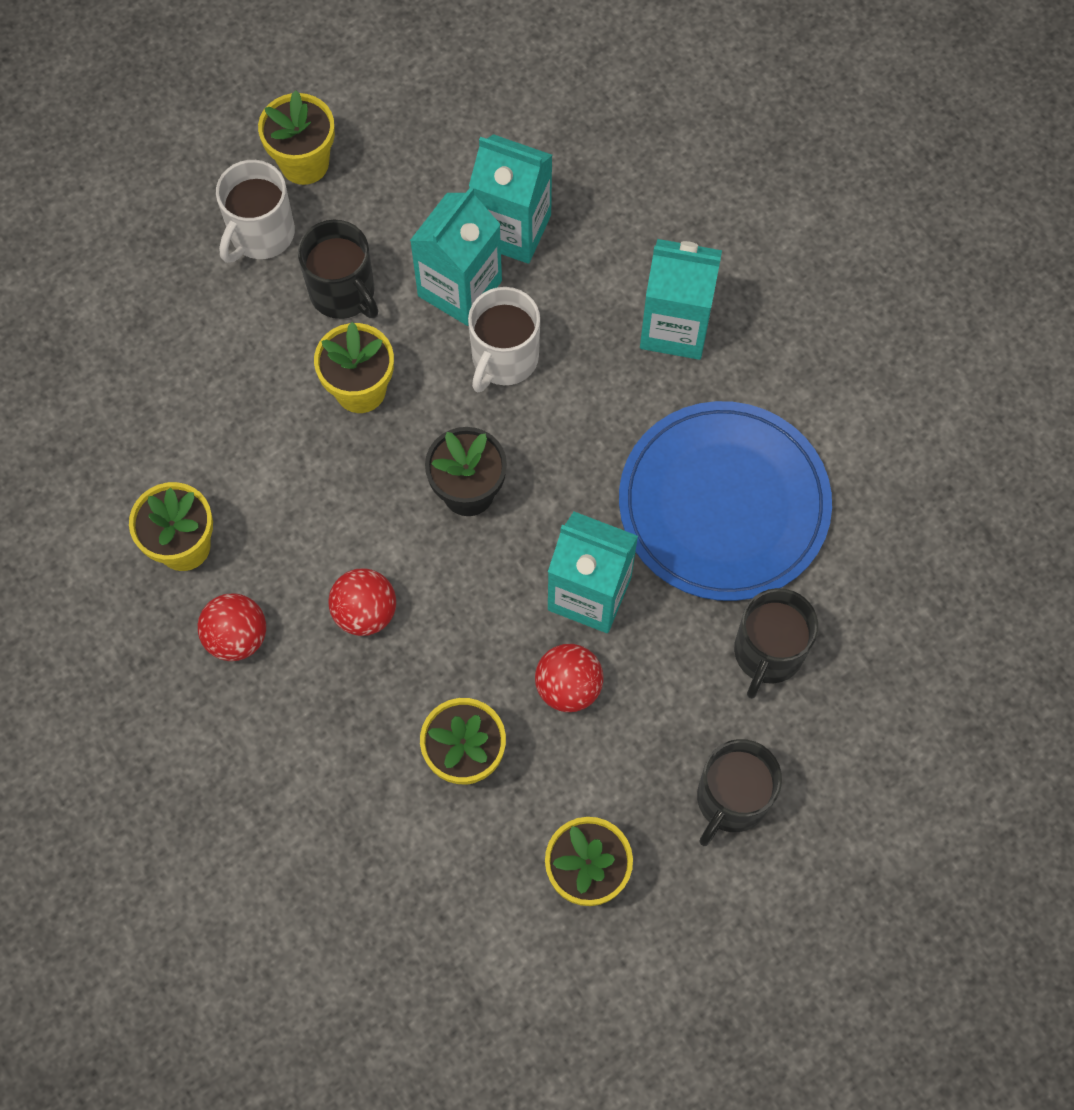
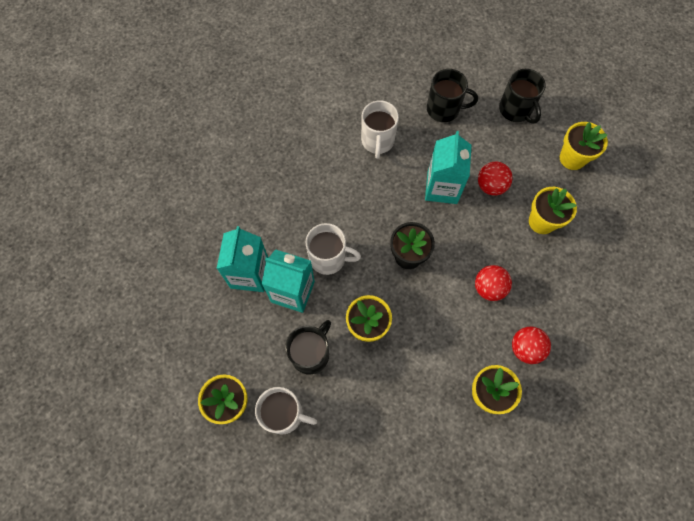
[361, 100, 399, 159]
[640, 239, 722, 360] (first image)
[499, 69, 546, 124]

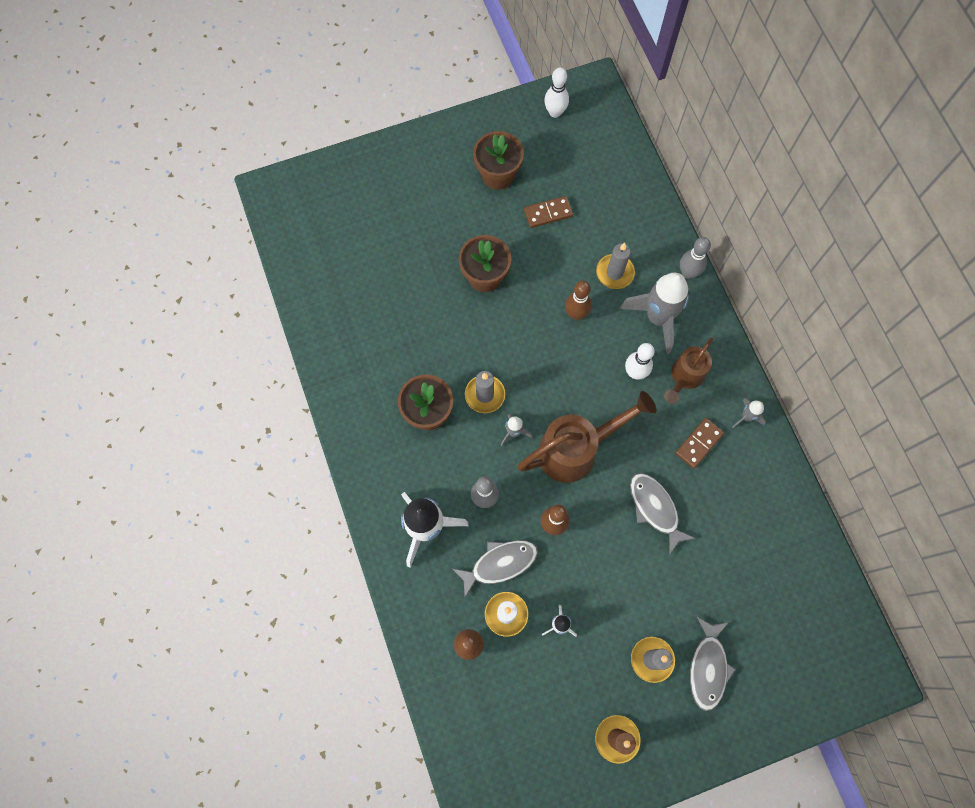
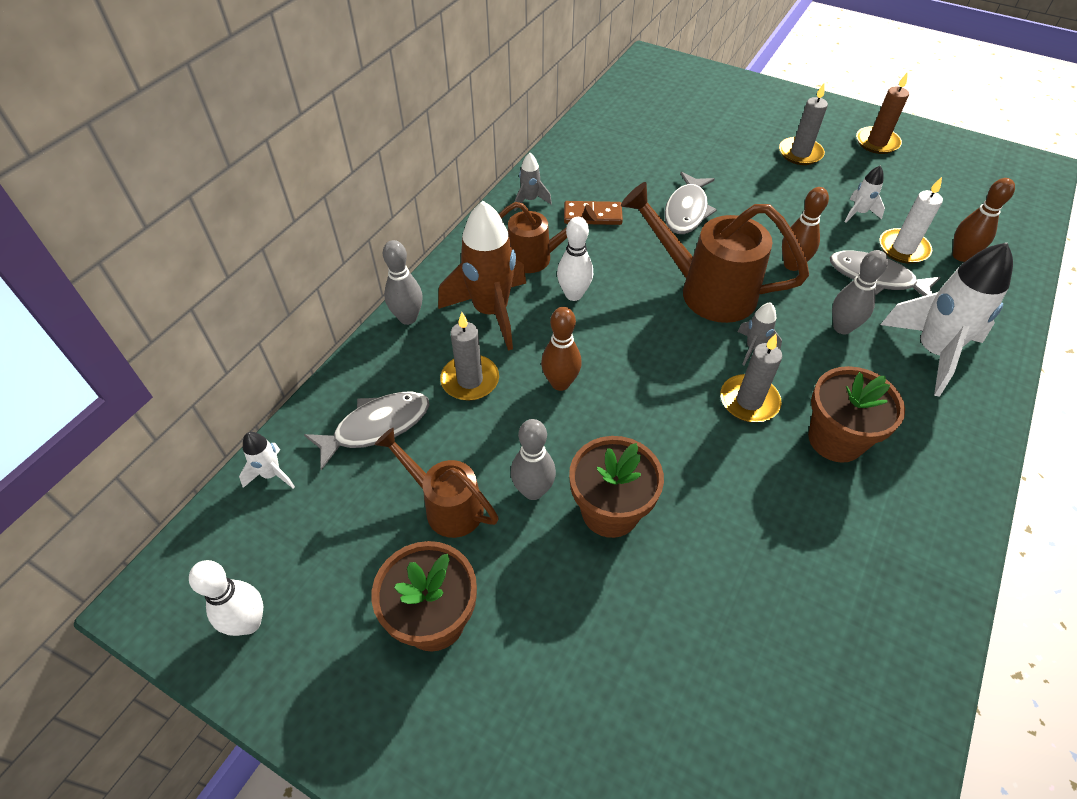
[374, 428, 499, 538]
[438, 201, 526, 351]
[304, 391, 430, 470]
[239, 432, 295, 489]
[511, 419, 556, 500]

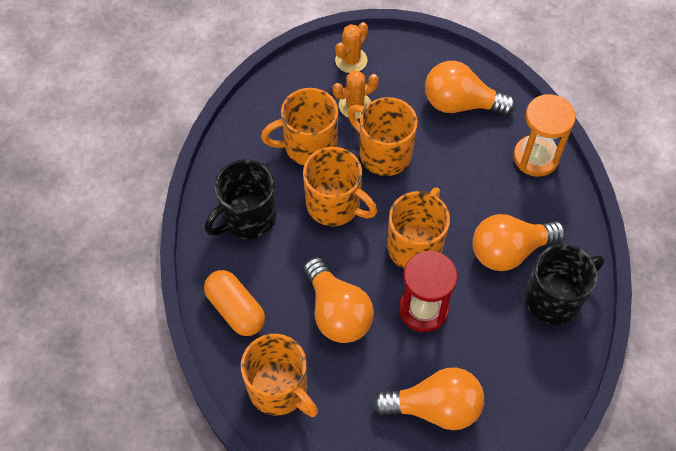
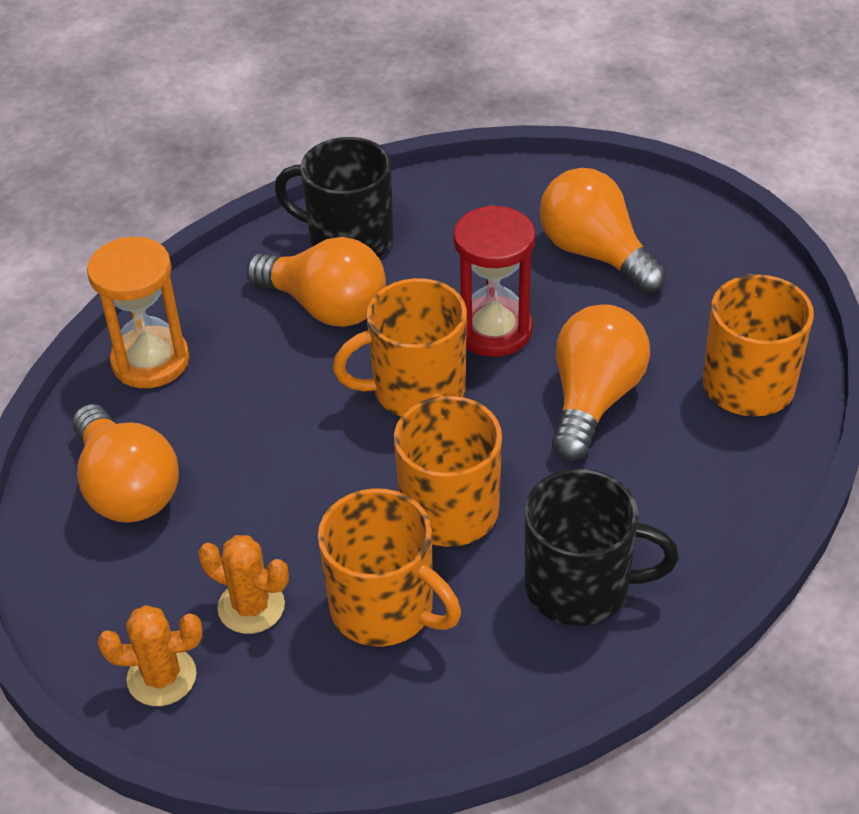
[204, 270, 265, 336] (first image)
[348, 97, 418, 176] (first image)

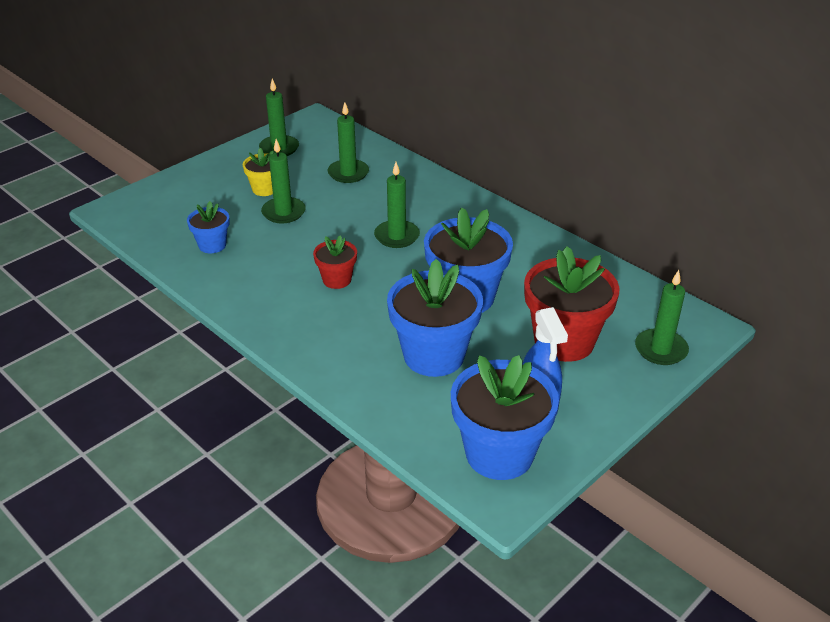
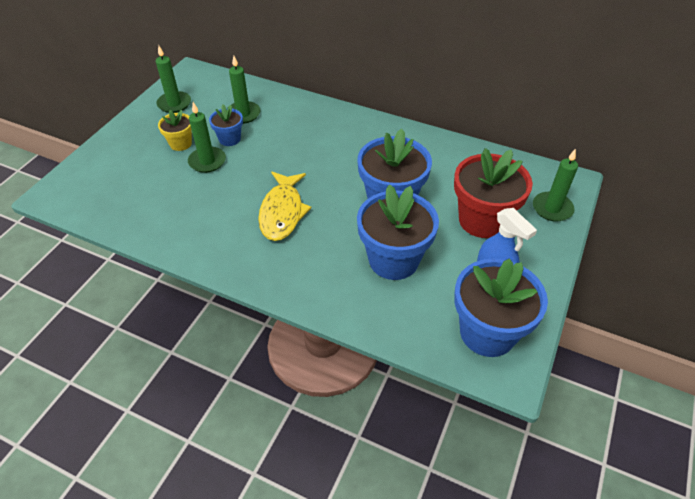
[209, 105, 243, 146]
[258, 171, 311, 241]
[374, 162, 420, 248] (first image)

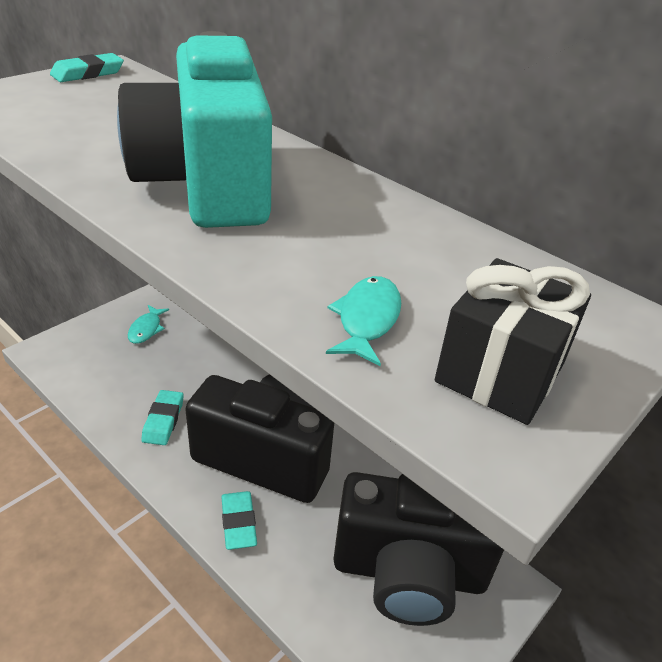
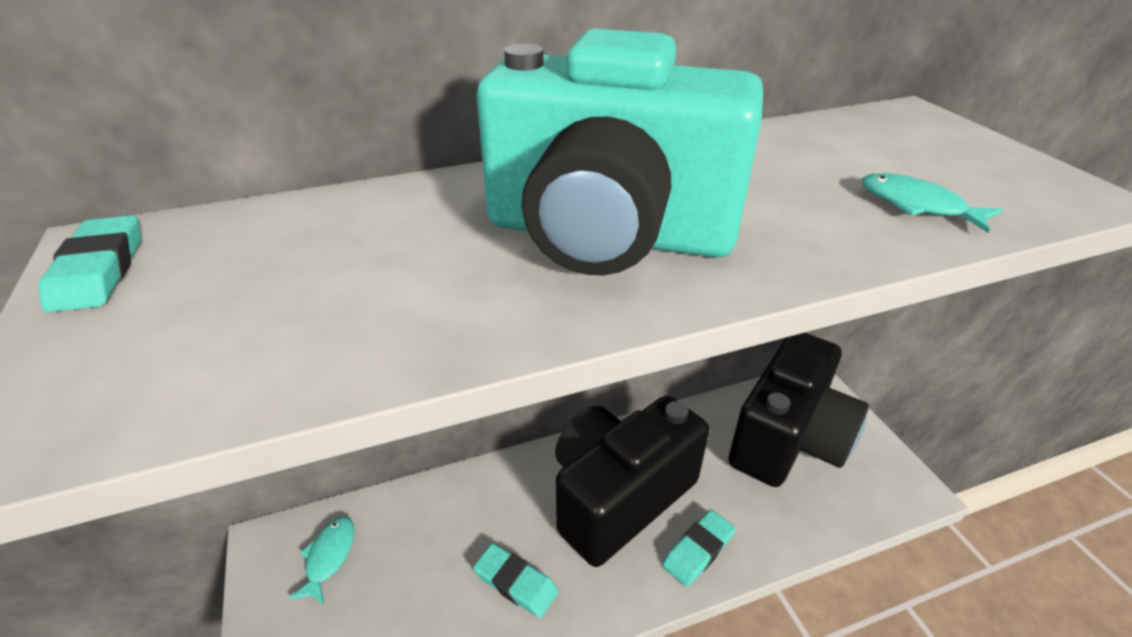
[289, 517, 354, 604]
[662, 510, 736, 587]
[434, 258, 591, 425] (first image)

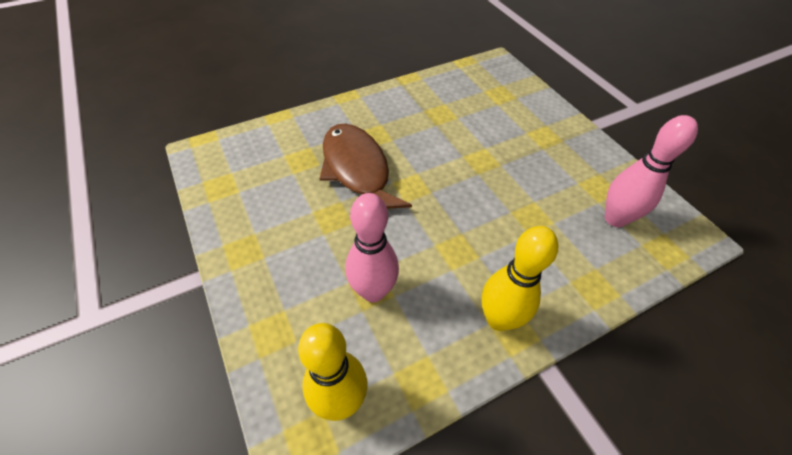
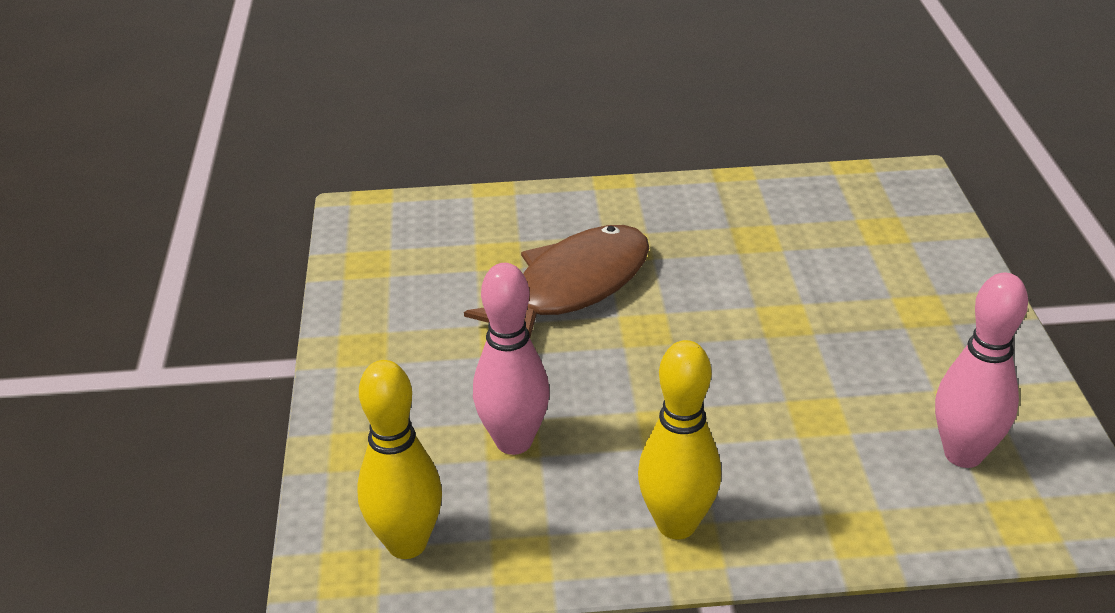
[464, 225, 649, 338]

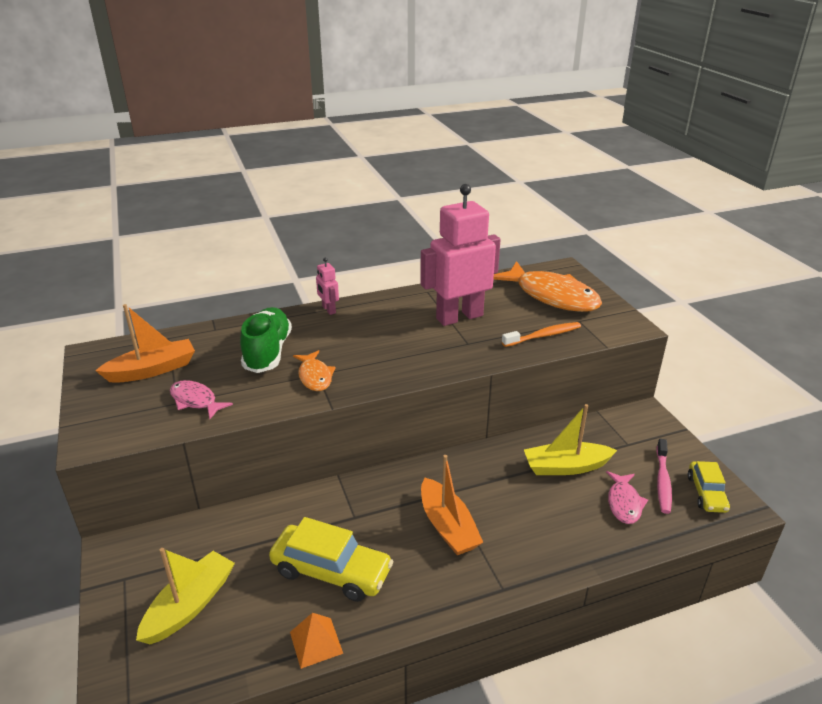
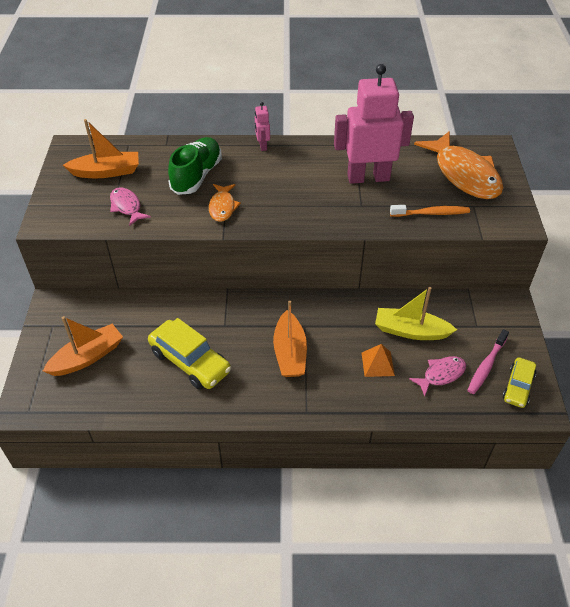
[43, 316, 123, 376]
[362, 344, 395, 377]
[409, 356, 466, 396]

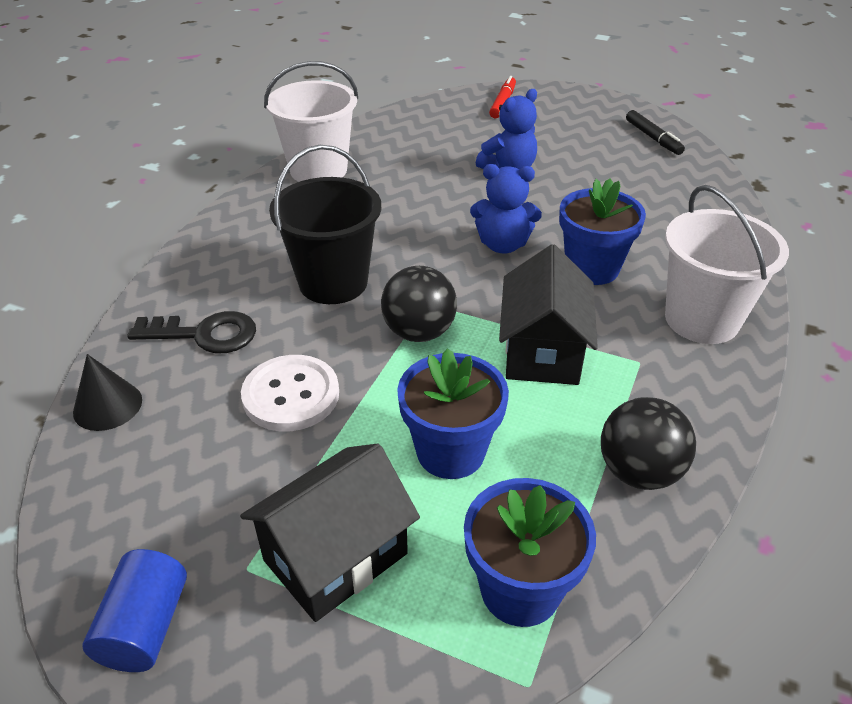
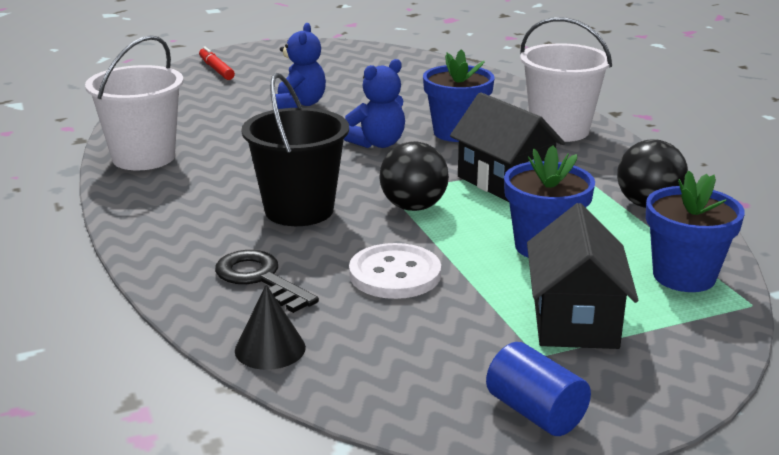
[215, 250, 319, 313]
[626, 110, 685, 155] (first image)

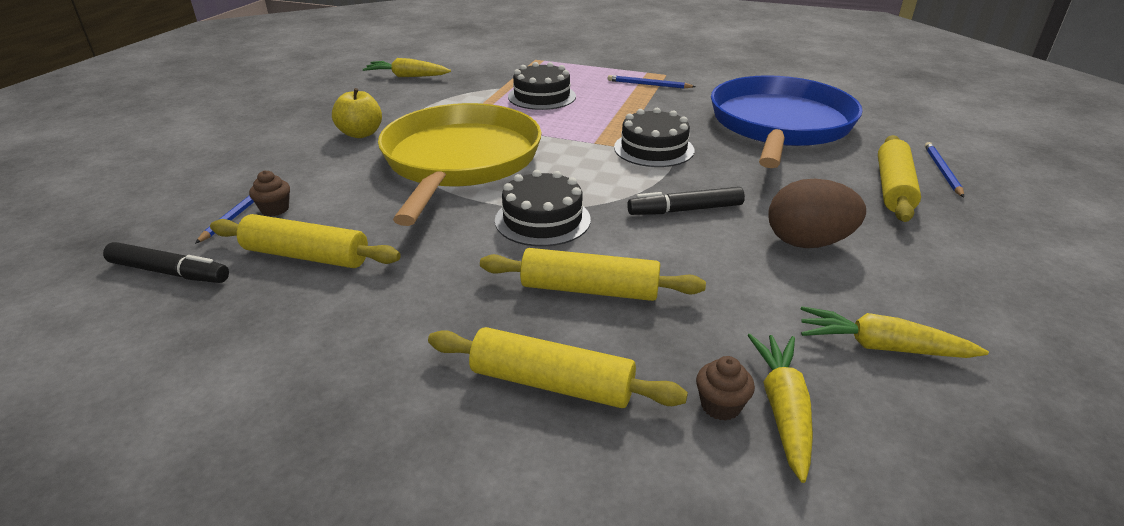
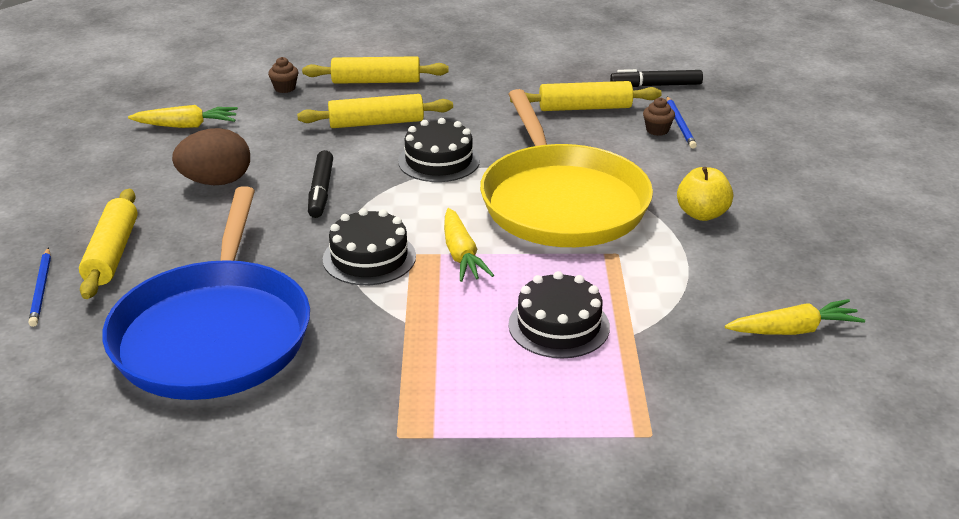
[608, 75, 696, 88] (first image)
[308, 150, 333, 218]
[444, 208, 494, 282]

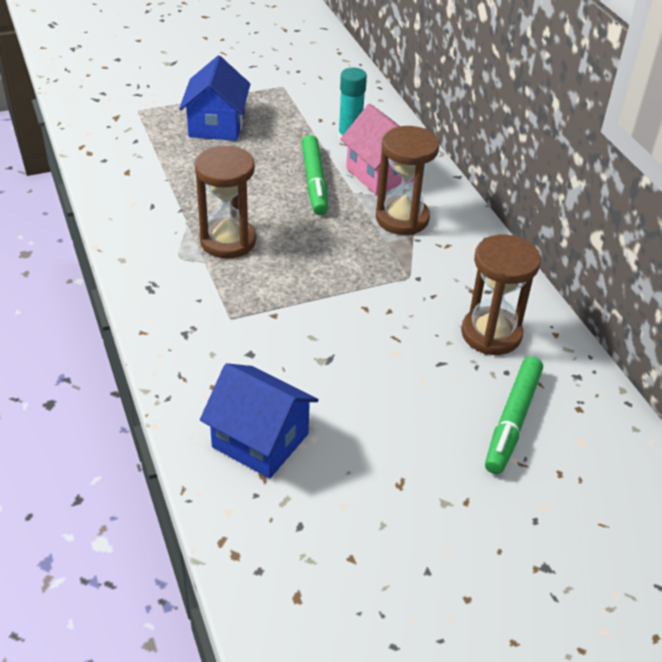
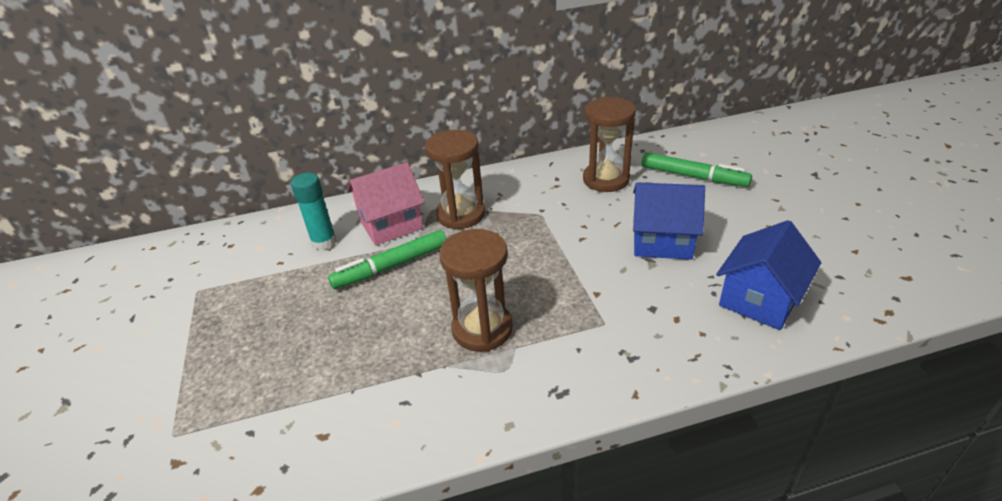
[633, 182, 705, 260]
[328, 230, 446, 289]

